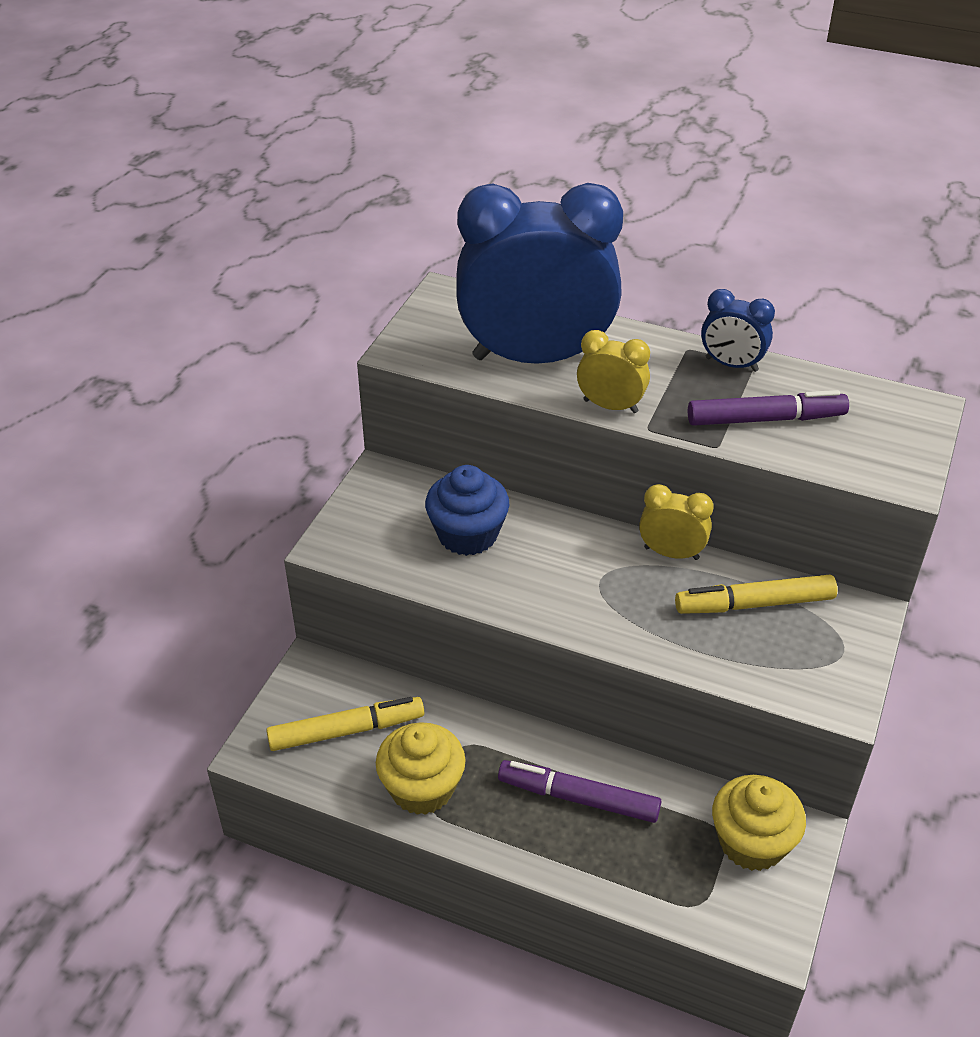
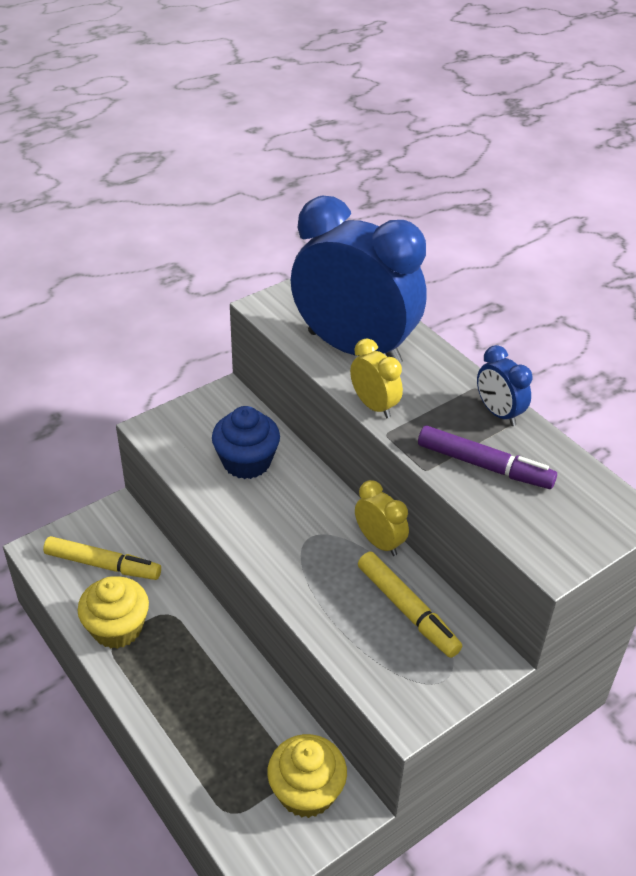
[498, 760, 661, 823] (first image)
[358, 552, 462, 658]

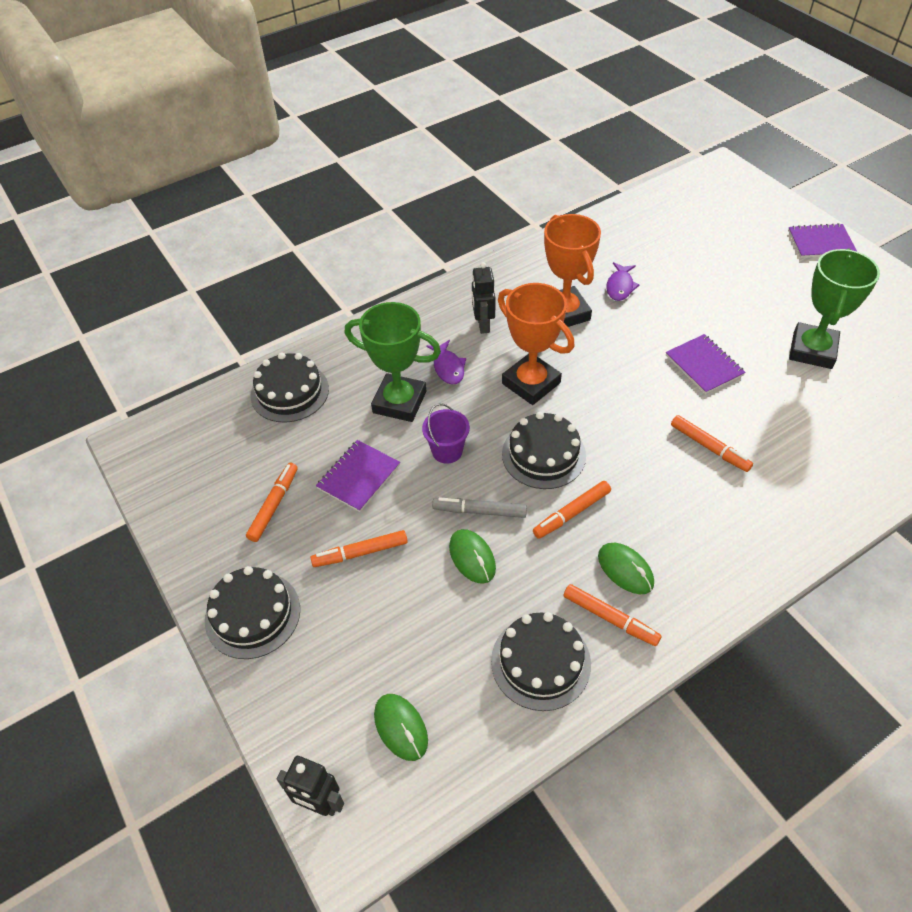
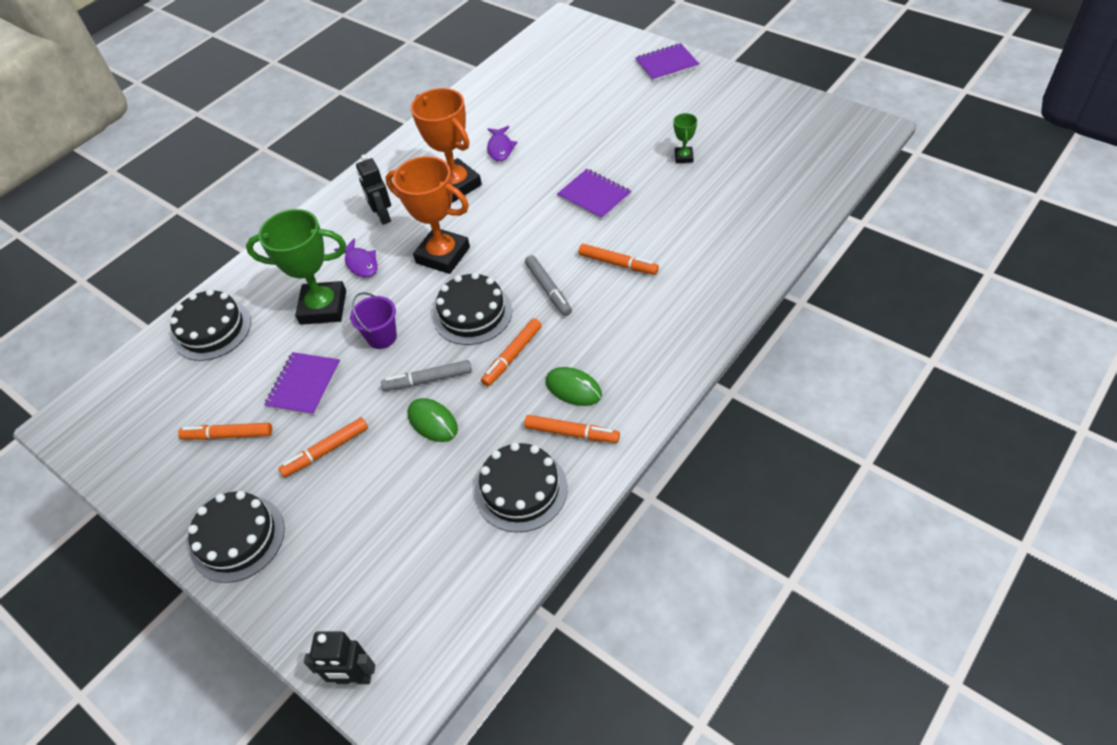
[178, 423, 272, 440]
[374, 694, 428, 761] (first image)
[673, 113, 697, 163]
[525, 255, 572, 316]

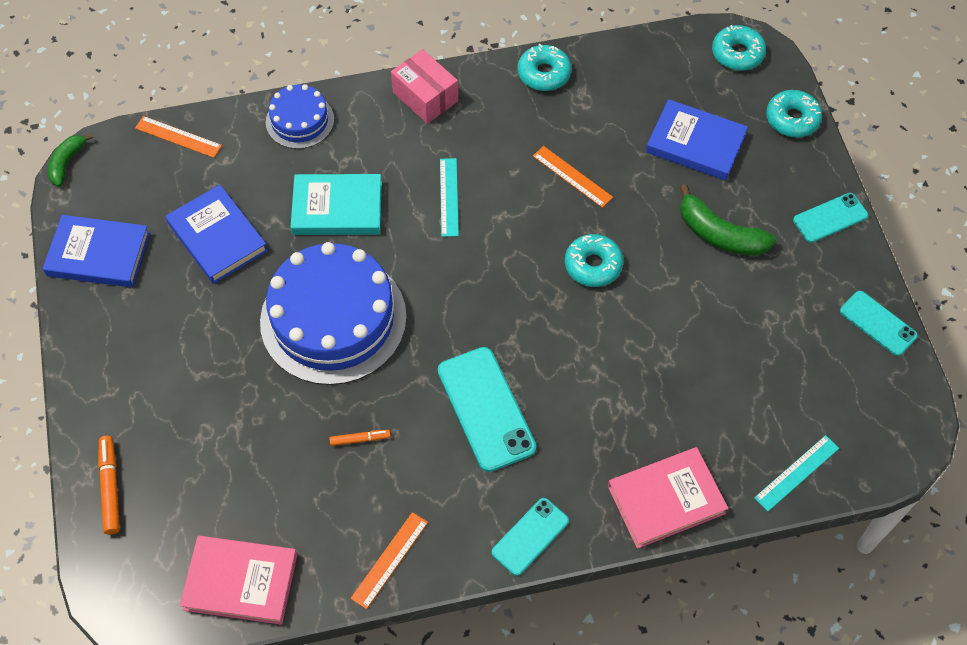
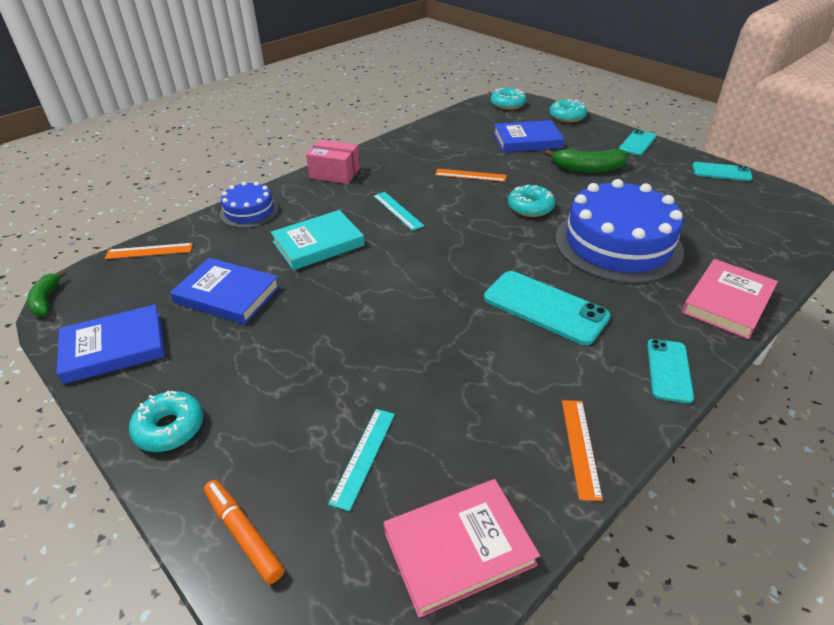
[555, 179, 684, 283]
[329, 430, 391, 446] (first image)
[129, 391, 203, 452]
[329, 409, 395, 511]

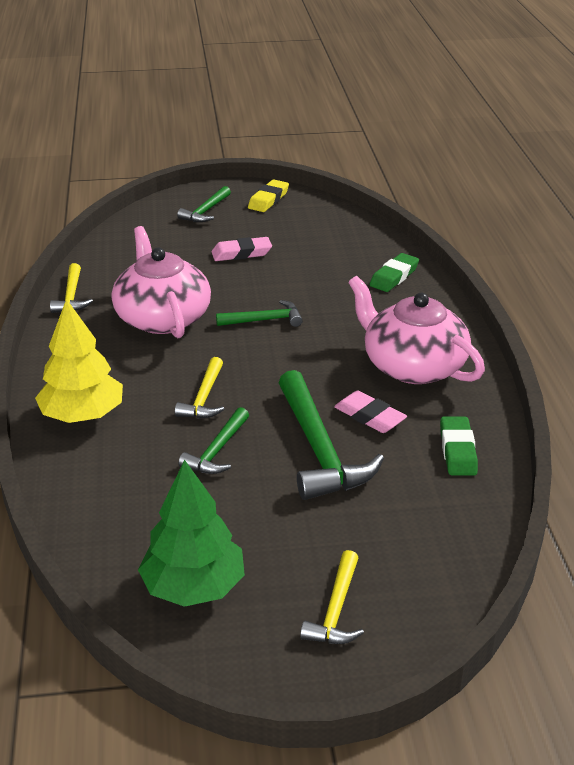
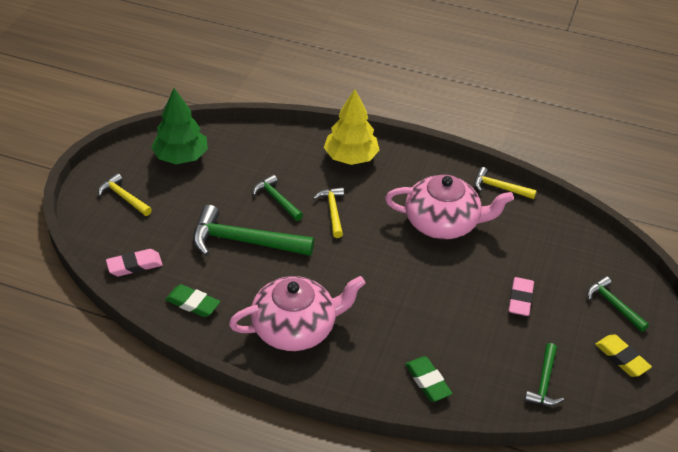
[313, 187, 344, 238]
[524, 343, 564, 406]
[106, 249, 163, 276]

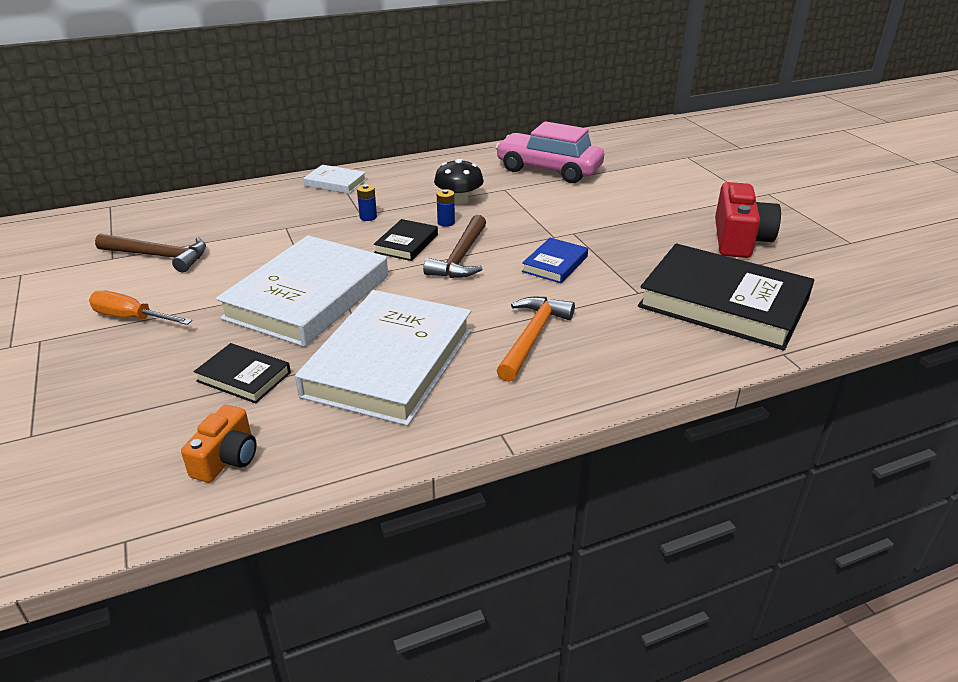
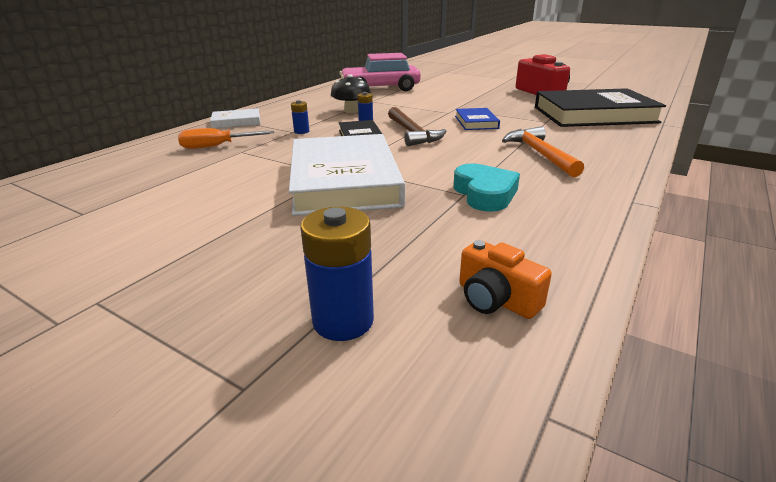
[178, 128, 274, 149]
[95, 233, 206, 272] (first image)
[459, 240, 552, 319]
[194, 343, 291, 404] (first image)
[453, 164, 520, 212]
[301, 207, 374, 341]

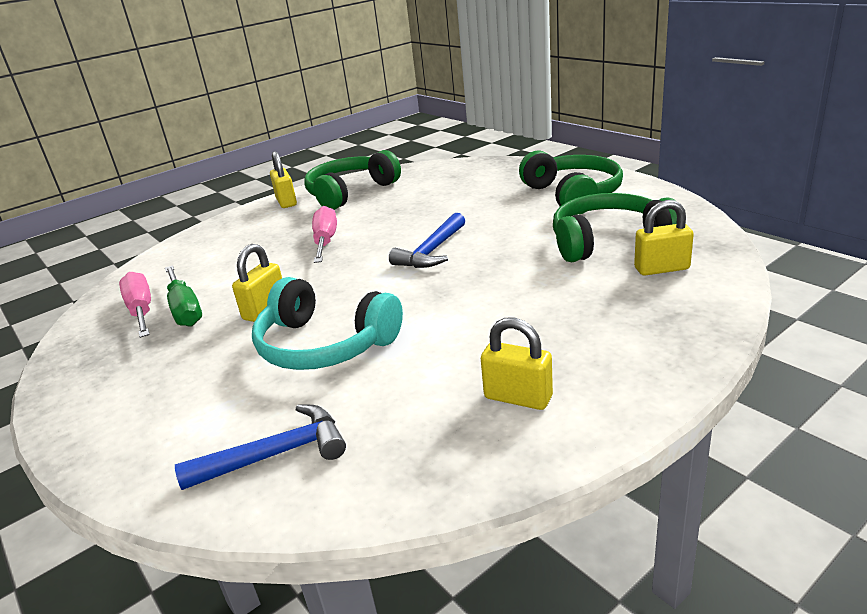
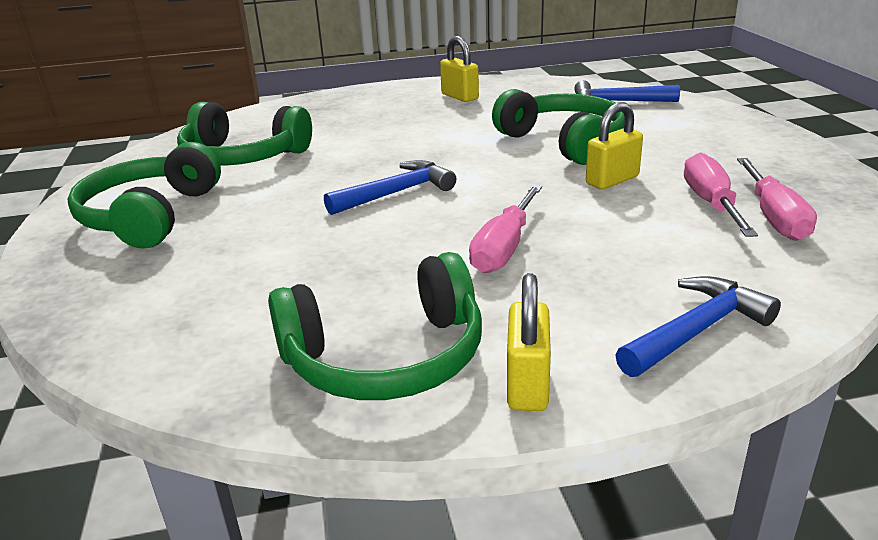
[684, 152, 758, 237]
[492, 89, 625, 165]
[634, 200, 694, 276] (first image)
[615, 276, 781, 377]

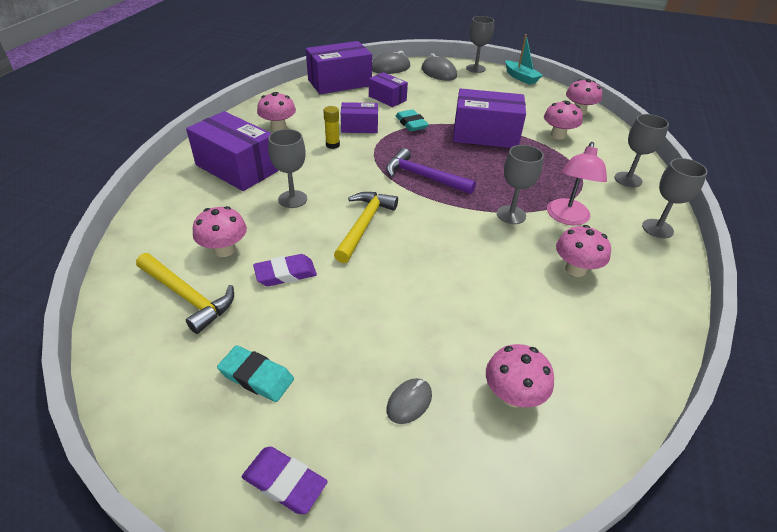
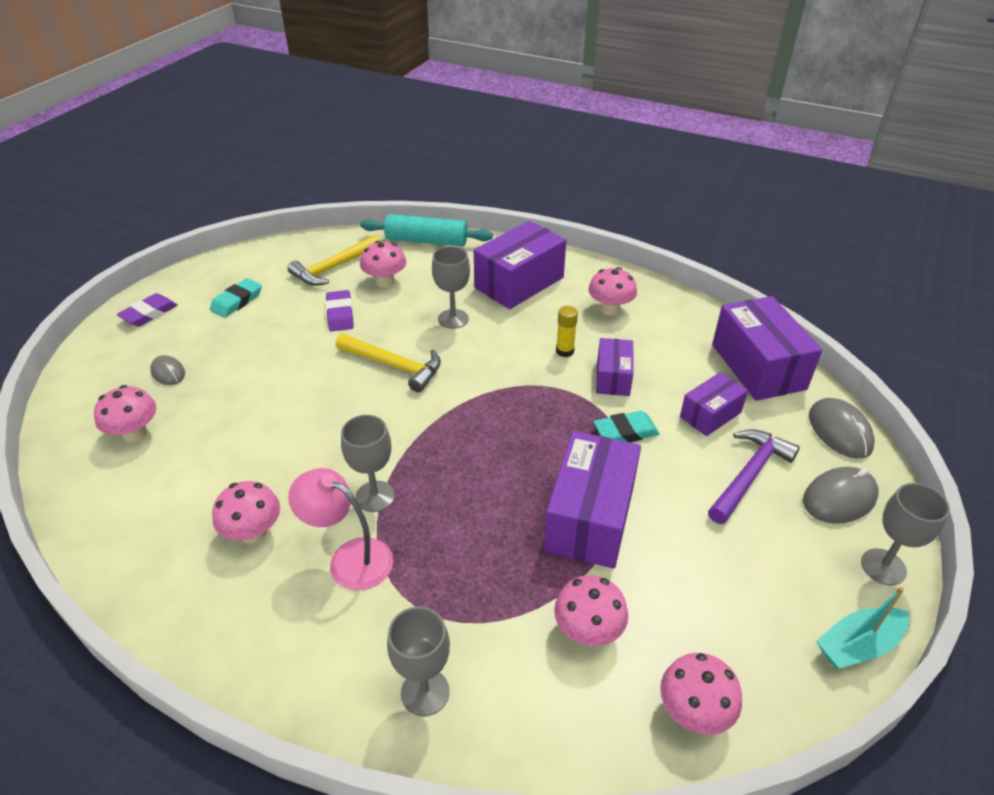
[708, 429, 800, 524]
[642, 158, 708, 239] (first image)
[360, 214, 493, 246]

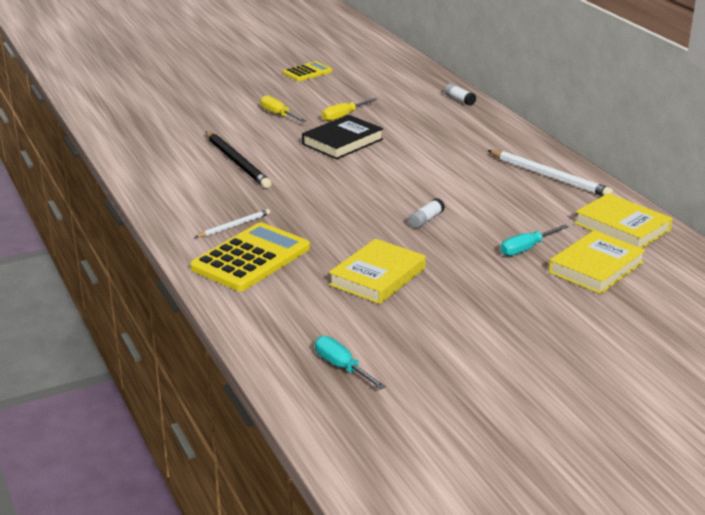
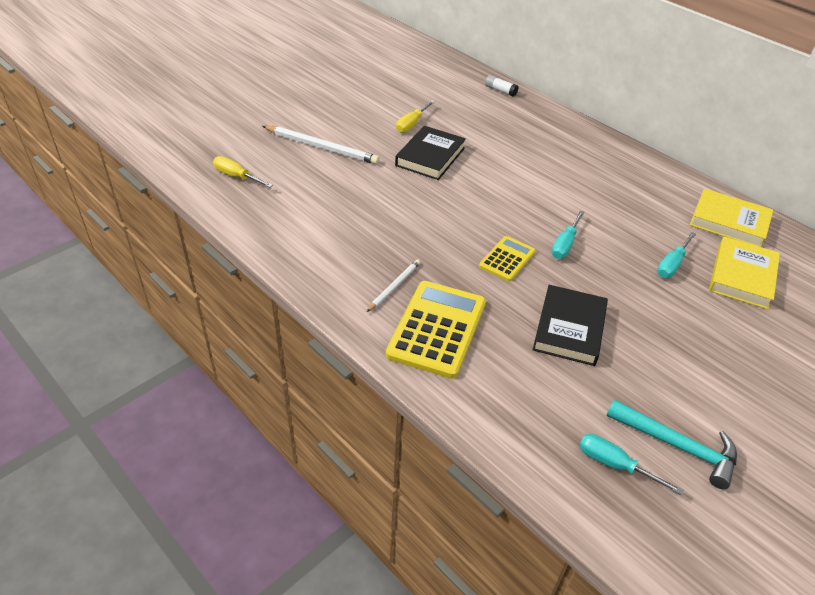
[206, 131, 272, 188] (first image)
[213, 156, 273, 188]
[479, 236, 536, 282]
[533, 285, 608, 366]
[551, 211, 585, 259]
[262, 126, 380, 164]
[606, 400, 737, 489]

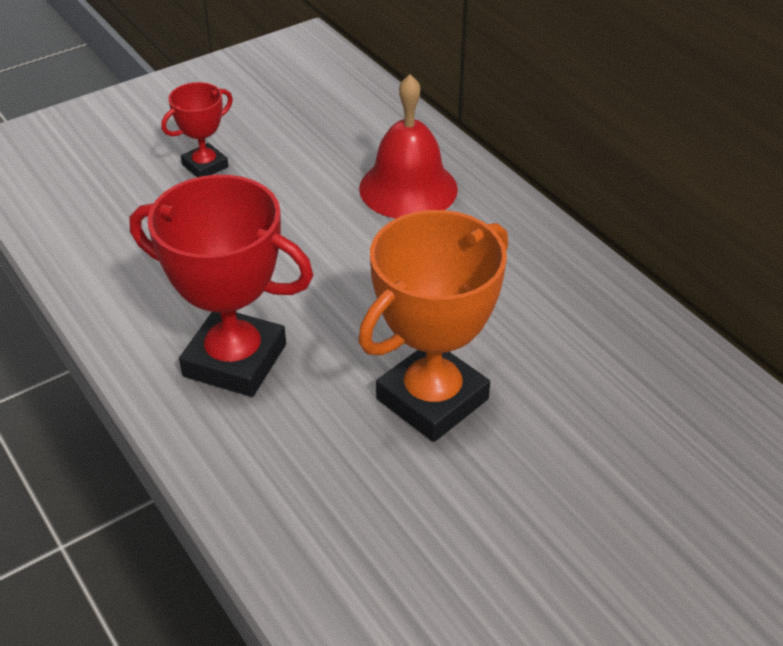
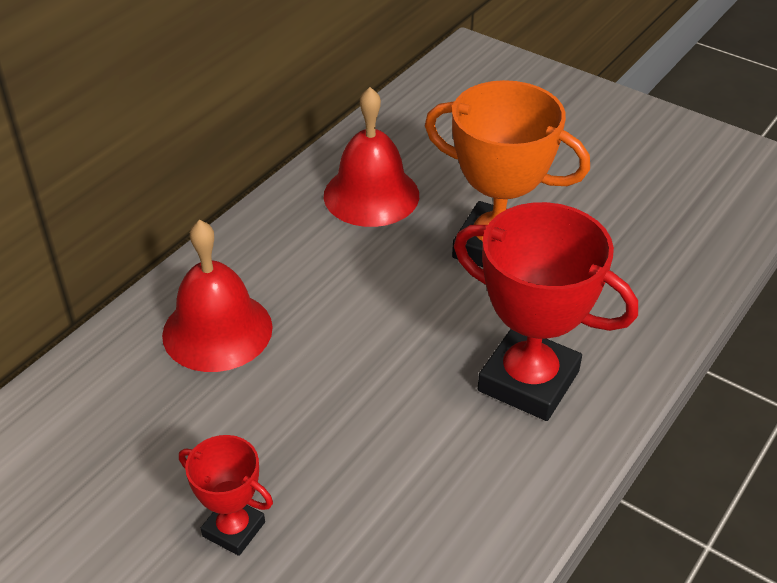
[454, 202, 638, 421]
[324, 87, 419, 227]

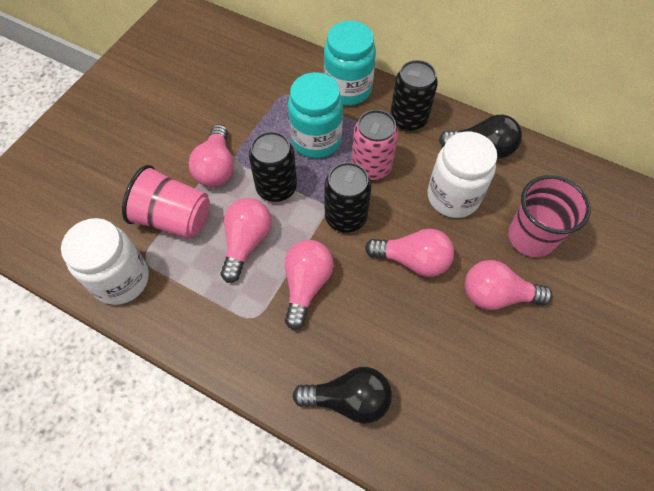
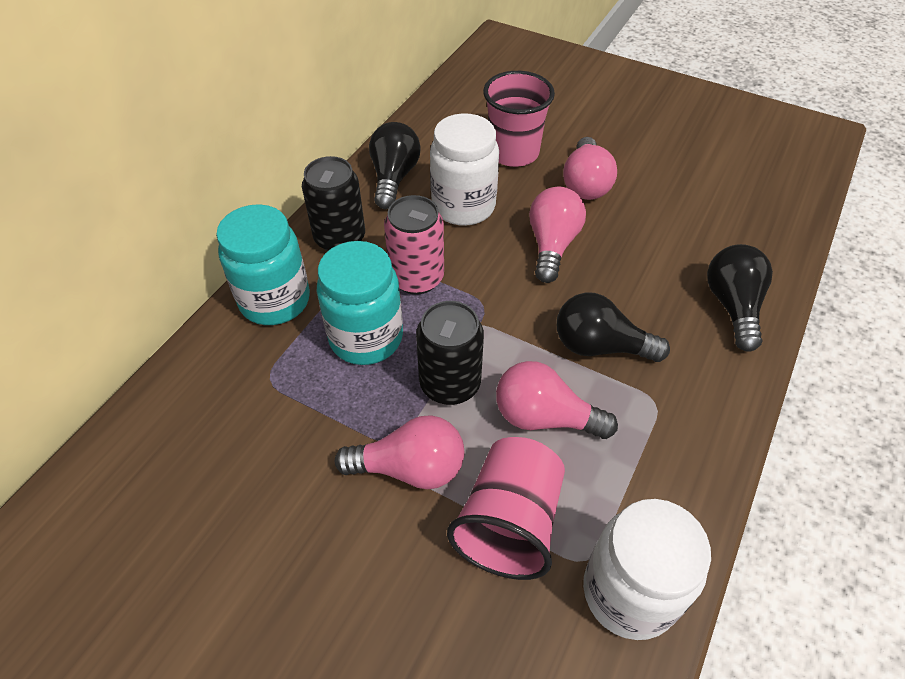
[557, 293, 670, 362]
[324, 162, 371, 233] (first image)

